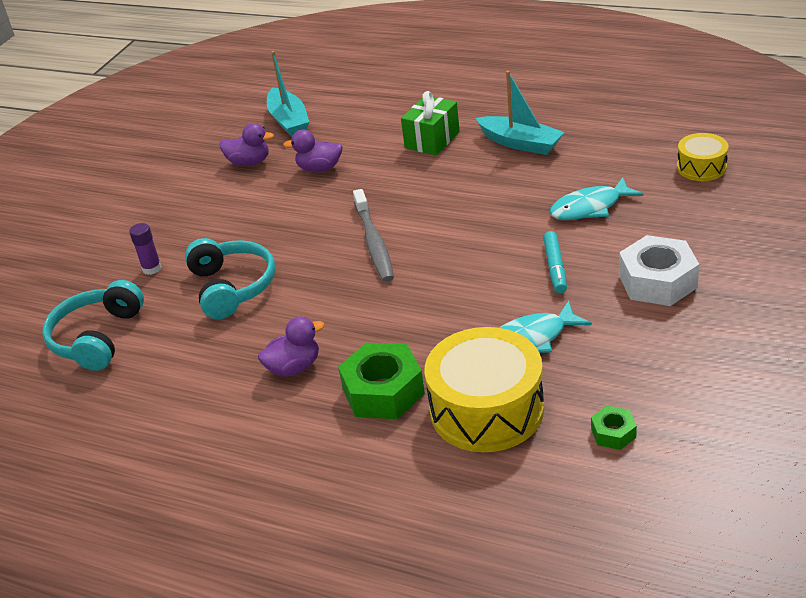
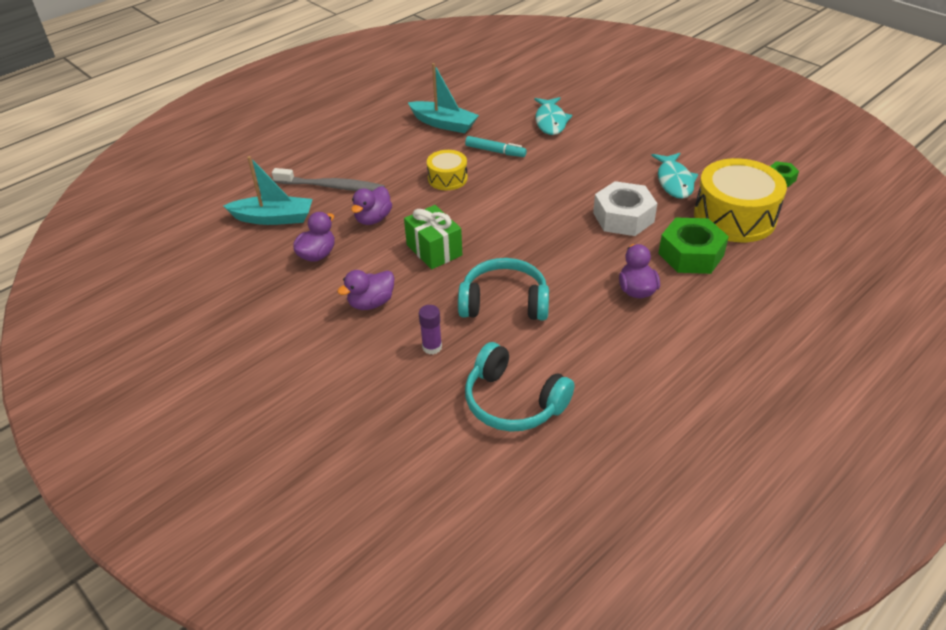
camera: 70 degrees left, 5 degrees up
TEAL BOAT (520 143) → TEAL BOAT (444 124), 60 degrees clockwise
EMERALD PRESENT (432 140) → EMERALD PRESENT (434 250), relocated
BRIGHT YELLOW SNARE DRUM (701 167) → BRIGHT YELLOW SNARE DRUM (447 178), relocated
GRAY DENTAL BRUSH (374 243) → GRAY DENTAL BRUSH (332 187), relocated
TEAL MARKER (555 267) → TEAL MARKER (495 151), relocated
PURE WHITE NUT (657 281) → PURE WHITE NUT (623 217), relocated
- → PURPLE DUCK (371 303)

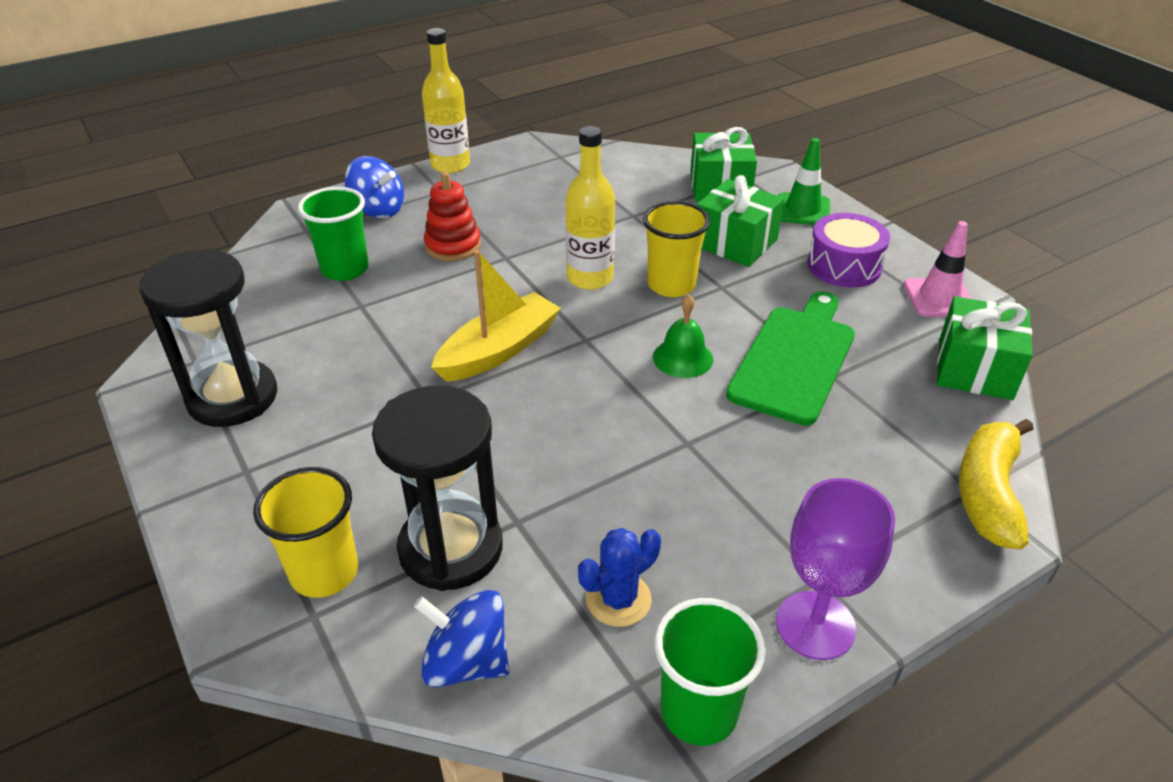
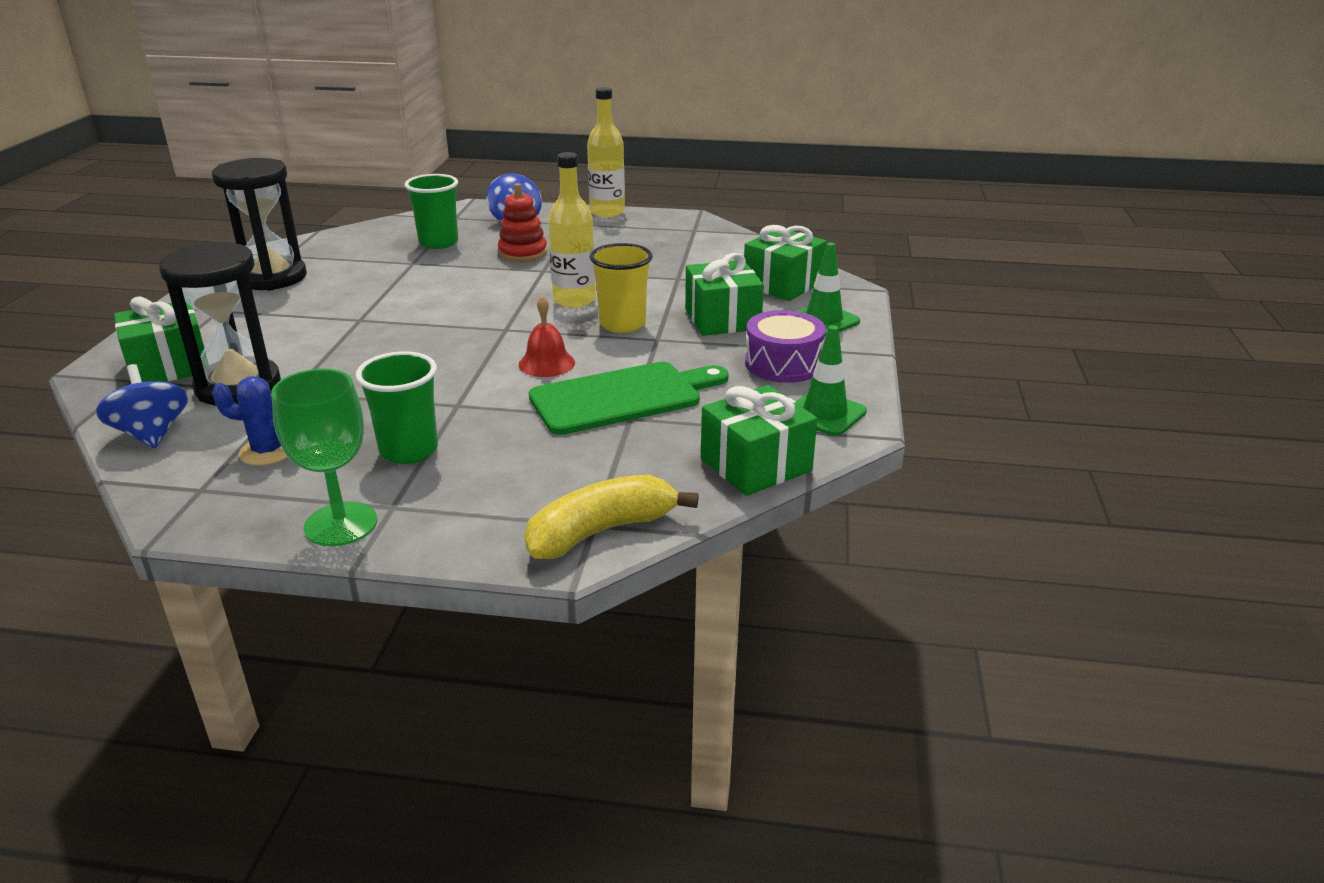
camera: 40 degrees right, 10 degrees down
ROSY ROAD CONE (939 298) → EMERALD ROAD CONE (824 413)
BRIGHT YELLOW BOAT (499 350) → -
EMERALD HAND BELL (683 358) → SCARLET HAND BELL (546 363)
BRIGHT YELLOW CUP (324 572) → EMERALD PRESENT (169 366)
PURPLE CHALICE (815 625) → EMERALD CHALICE (341 524)
EMERALD CUP (698 711) → EMERALD CUP (409 450), relocated

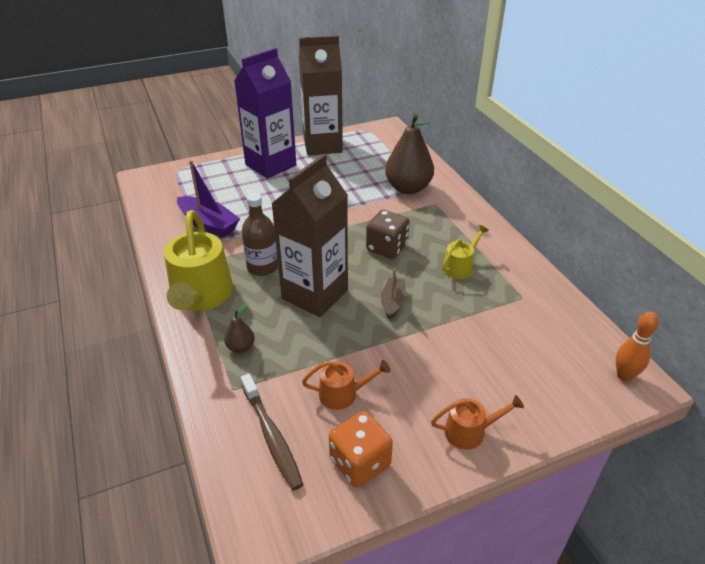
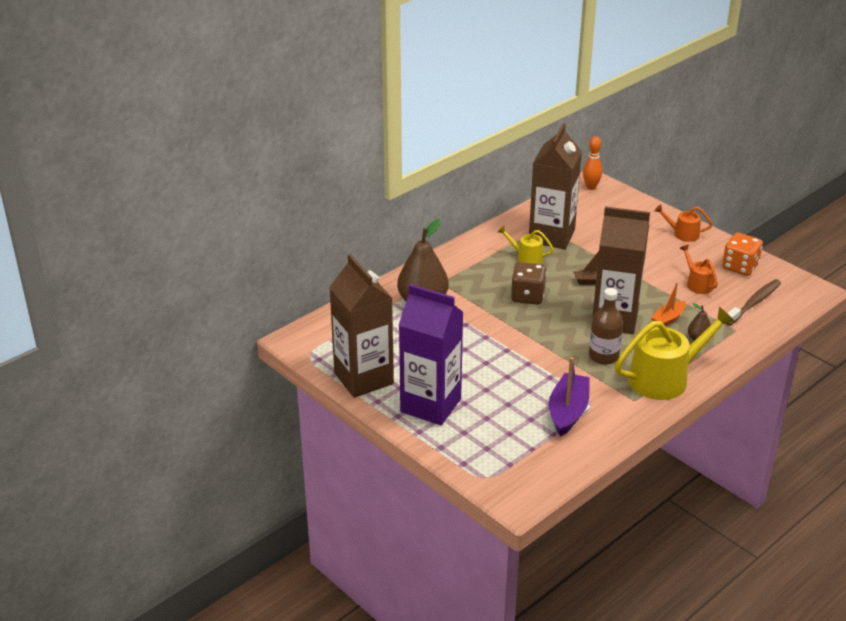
camera: 110 degrees left, 5 degrees down
ORANGE WATERING CAN (470 431) → ORANGE WATERING CAN (682 234), 45 degrees counterclockwise
- → DARK BROWN CARTON (551 236)
- → ORANGE BOAT (668 319)

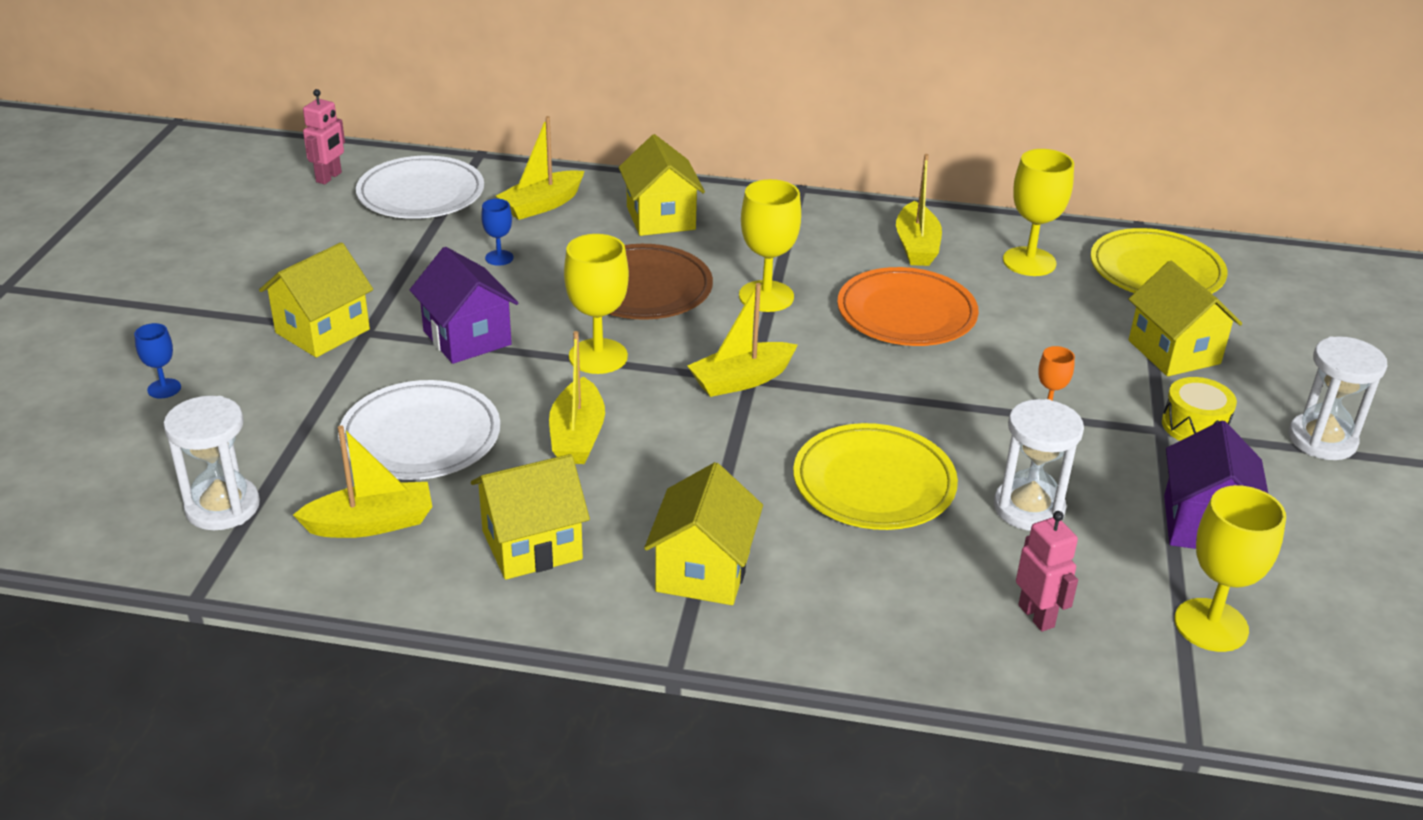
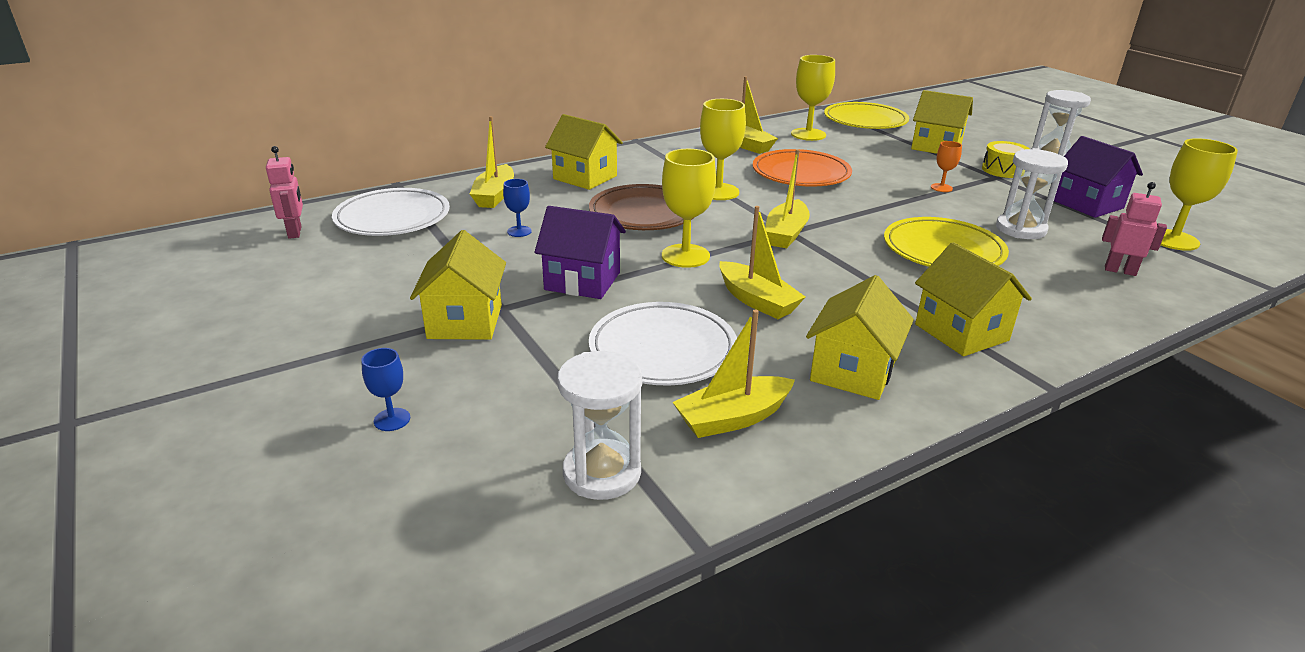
camera: 40 degrees left, 5 degrees down
BRIGHT YELLOW BOAT (371 523) → BRIGHT YELLOW BOAT (732 418), 150 degrees counterclockwise

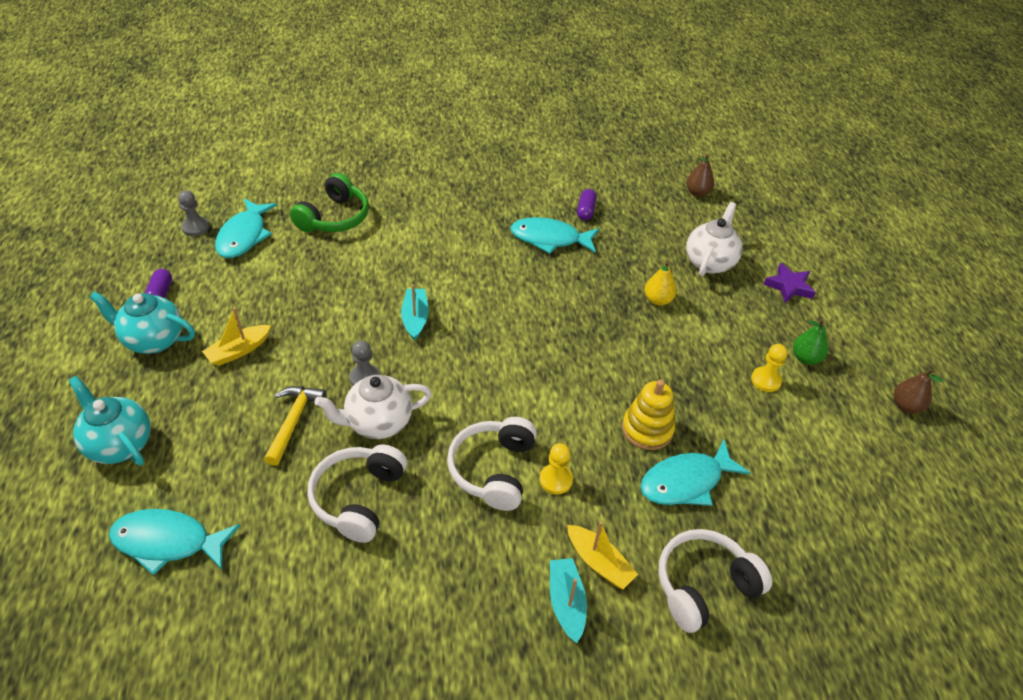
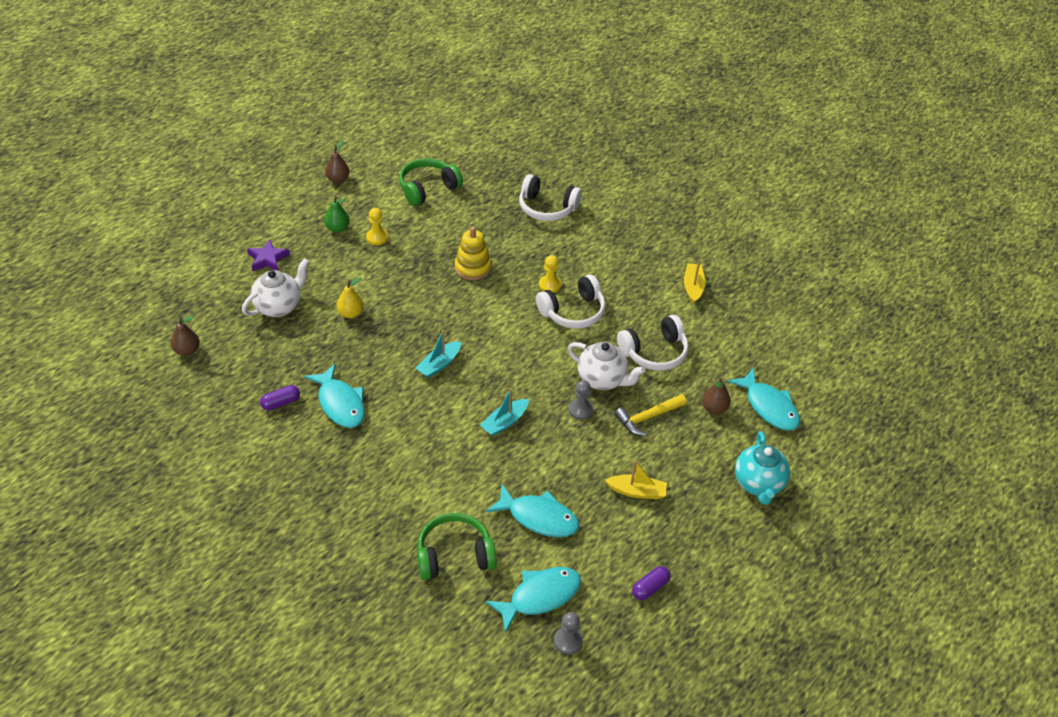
camera: 130 degrees left, 0 degrees up
PURE WHITE TEA POT (709 262) → PURE WHITE TEA POT (279 306), 150 degrees clockwise
TEAL TEA POT (153 340) → -
TEAL FISH FIGURE (686 482) → TEAL FISH FIGURE (538 517), relocated
BRIGHT YELLOW BOAT (599 562) → BRIGHT YELLOW BOAT (693 287), relocated
TEAL BOAT (566 602) → TEAL BOAT (439 364), relocated
- → EMERALD HEADPHONES (428 188)
- → DARK BROWN PEAR FRUIT (714 408)

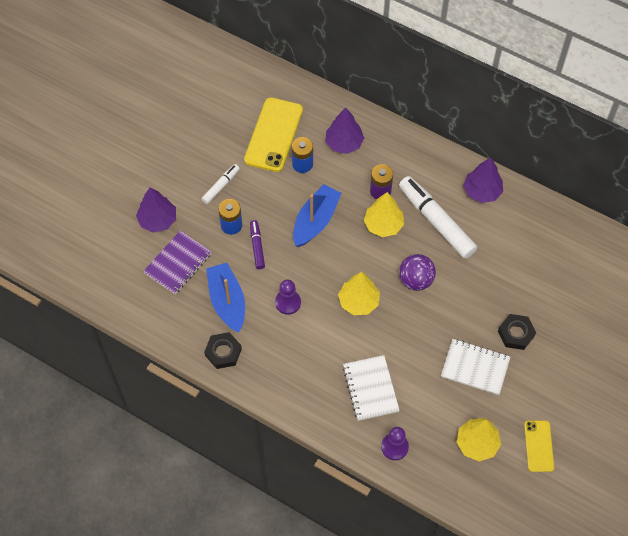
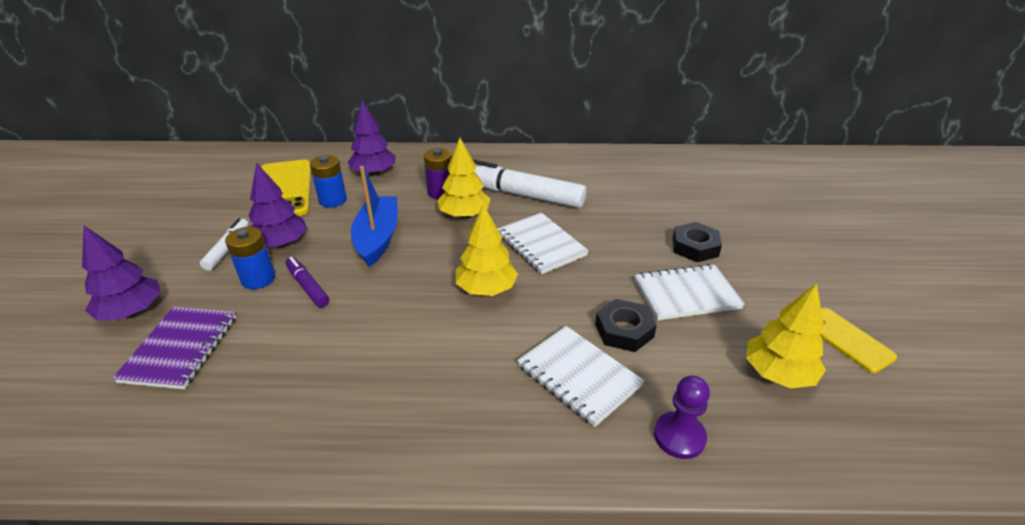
camera: 30 degrees left, 25 degrees down
PURPLE TOY TREE (482 191) → PURPLE TOY TREE (281 243), relocated
PURPLE PLAY BALL (416 280) → PURE WHITE NOTEPAD (540 245)
BLUE BOAT (227 301) → -
PURPLE GAME PAWN (288 302) → -
EBONY NUT (223 352) → EBONY NUT (624 330), relocated

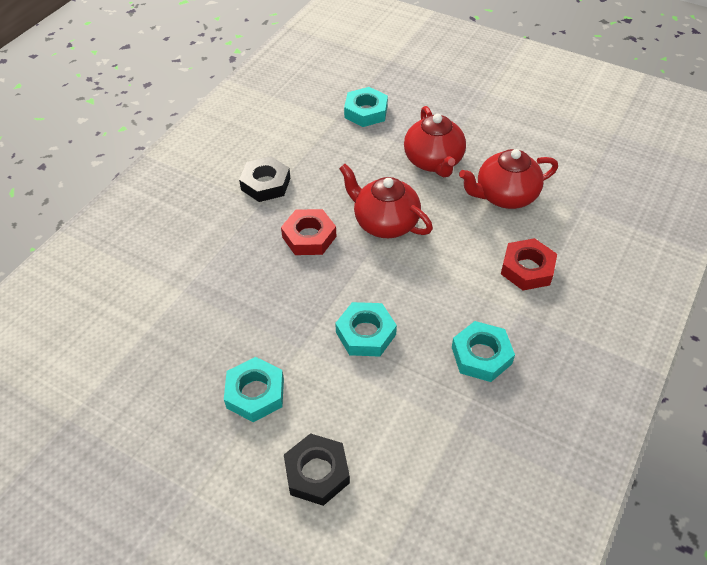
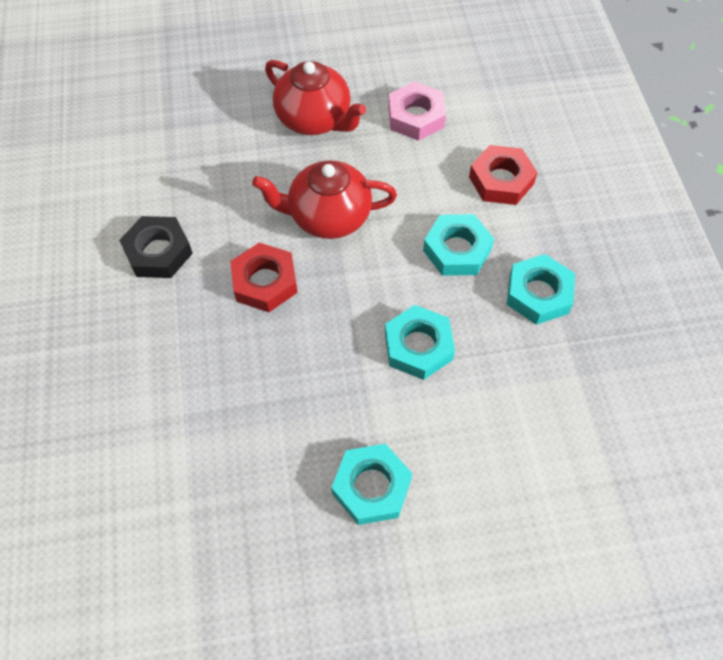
camera: 40 degrees left, 10 degrees up
TEAL NUT (366 112) → TEAL NUT (457 250), relocated
SCARLET TEA POT (505 196) → ROSY NUT (416 117)
EBONY NUT (317 473) → -

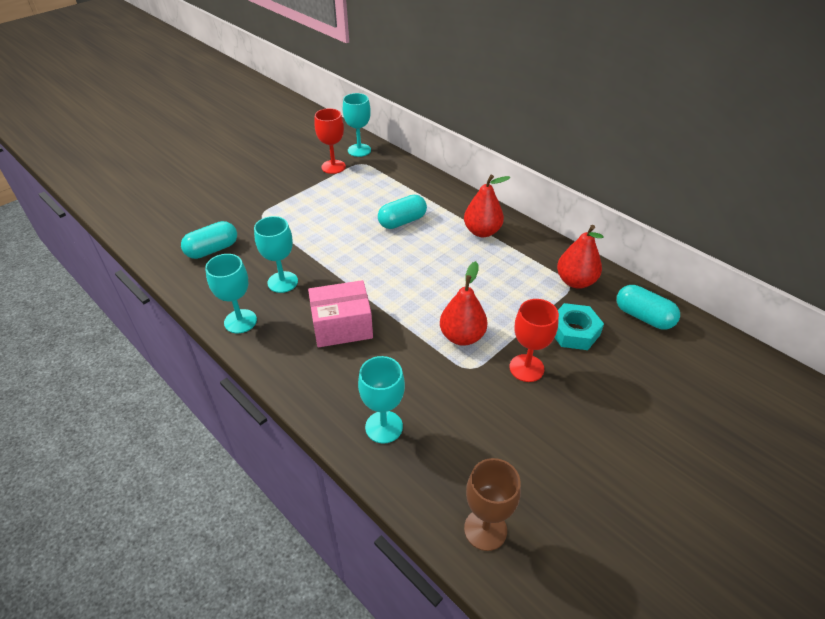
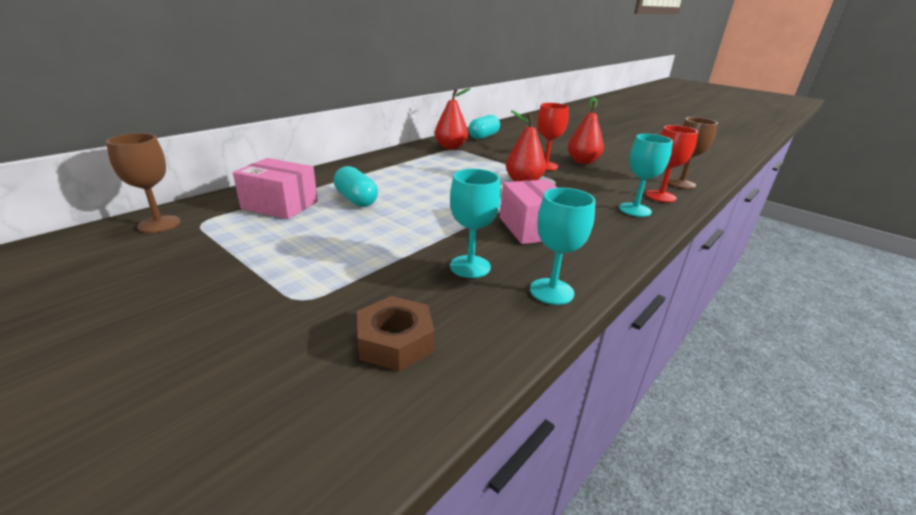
camera: 95 degrees left, 15 degrees down
TEAL CHALICE (359 150) → DARK BROWN CHALICE (159 224)
SCARLET CHALICE (333 167) → SCARLET CHALICE (660 196), relocated
SCARLET PEAR FRUIT (482 231) → SCARLET PEAR FRUIT (582 161), relocated
TEAL PILL SHAPE (212 250) → DARK BROWN NUT (395 341)
TEAL NUT (574 332) → -
- → ROSY PARCEL (280 205)

